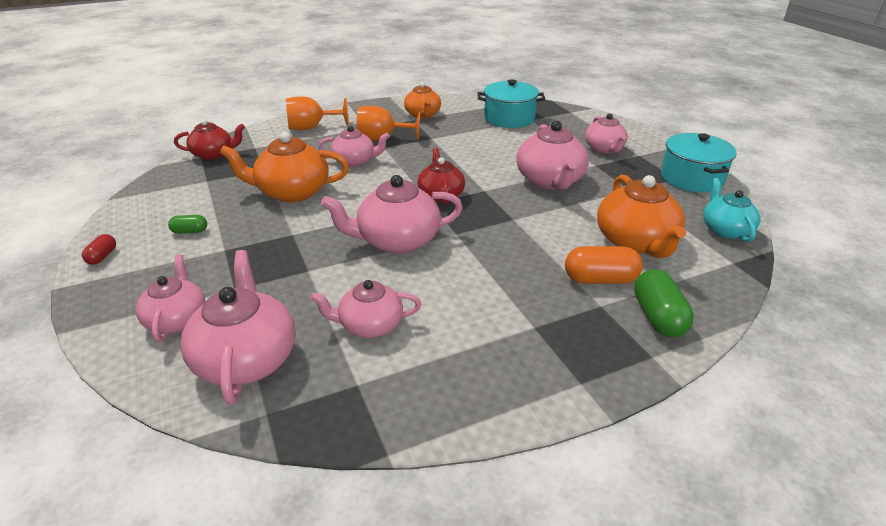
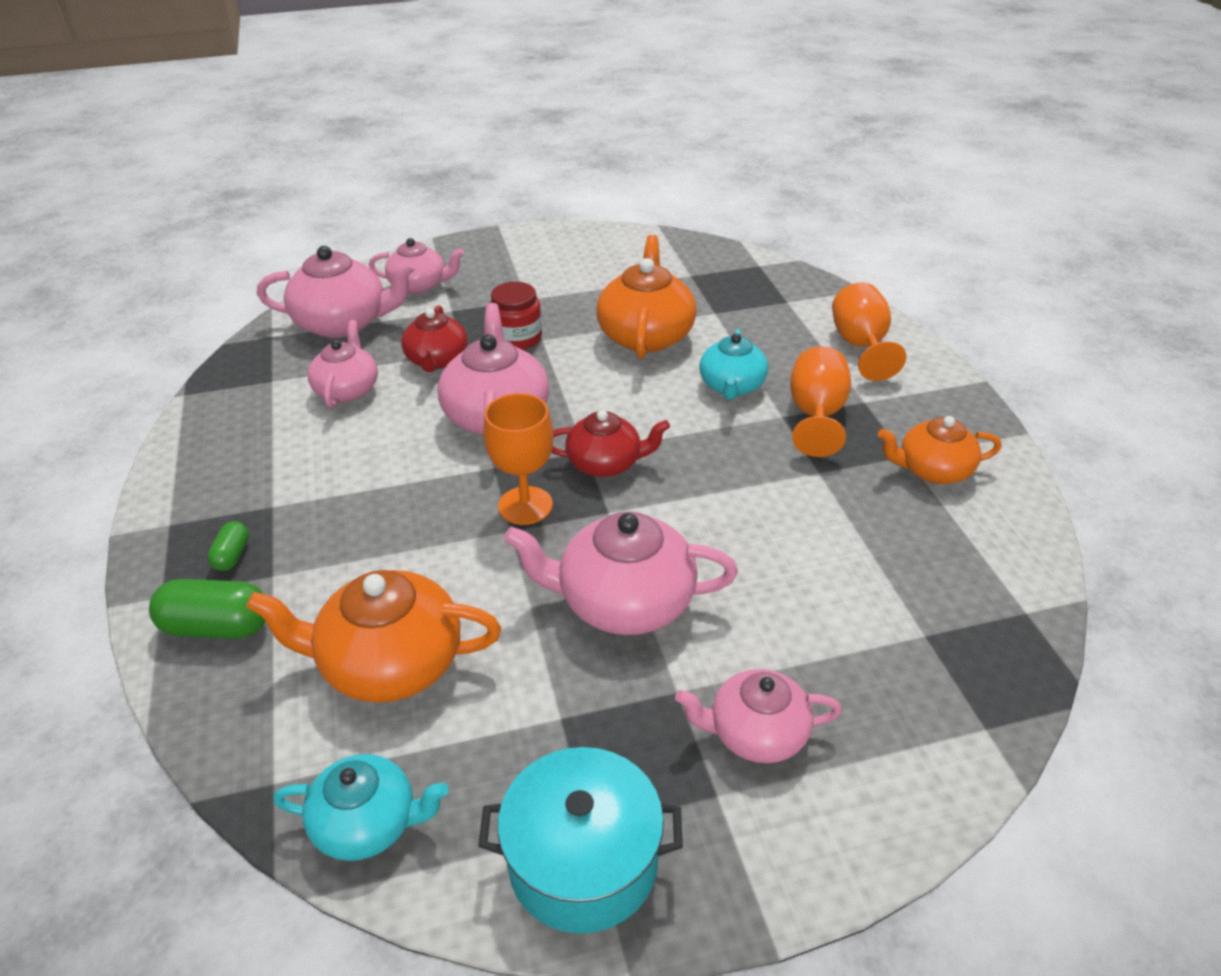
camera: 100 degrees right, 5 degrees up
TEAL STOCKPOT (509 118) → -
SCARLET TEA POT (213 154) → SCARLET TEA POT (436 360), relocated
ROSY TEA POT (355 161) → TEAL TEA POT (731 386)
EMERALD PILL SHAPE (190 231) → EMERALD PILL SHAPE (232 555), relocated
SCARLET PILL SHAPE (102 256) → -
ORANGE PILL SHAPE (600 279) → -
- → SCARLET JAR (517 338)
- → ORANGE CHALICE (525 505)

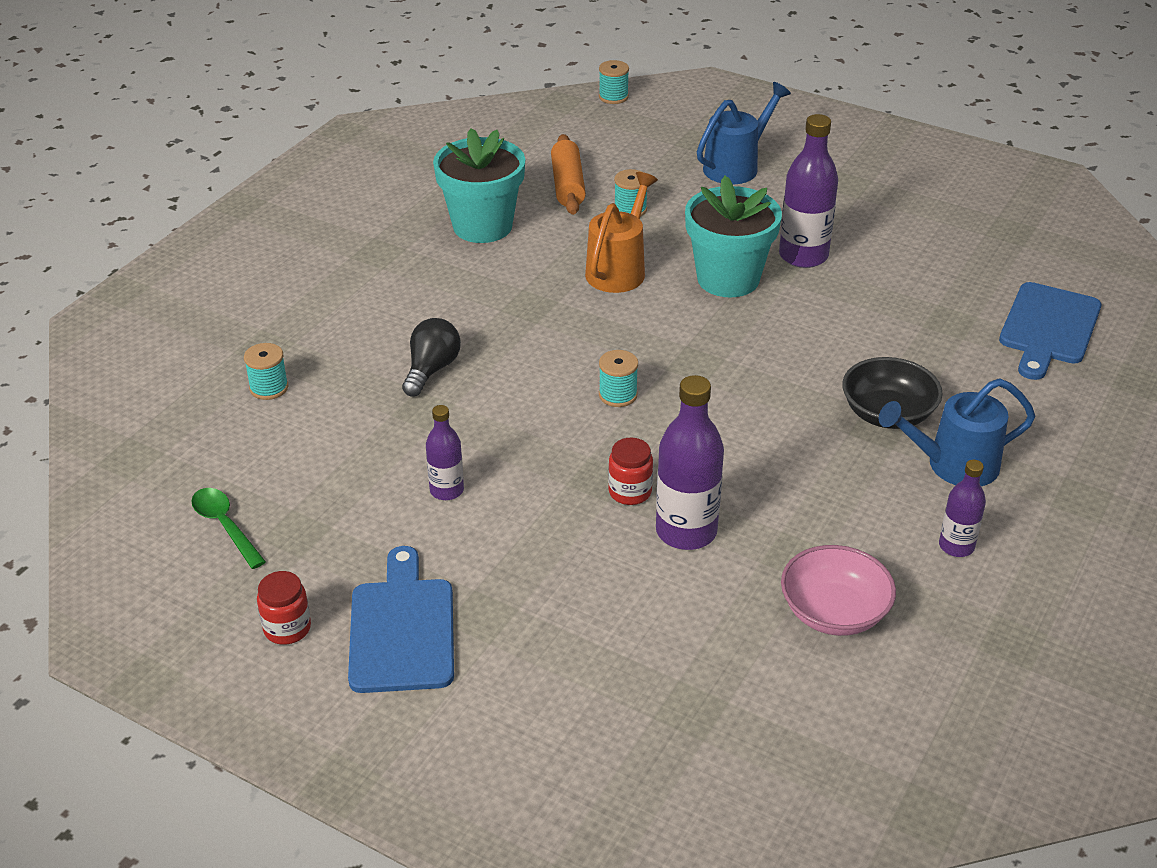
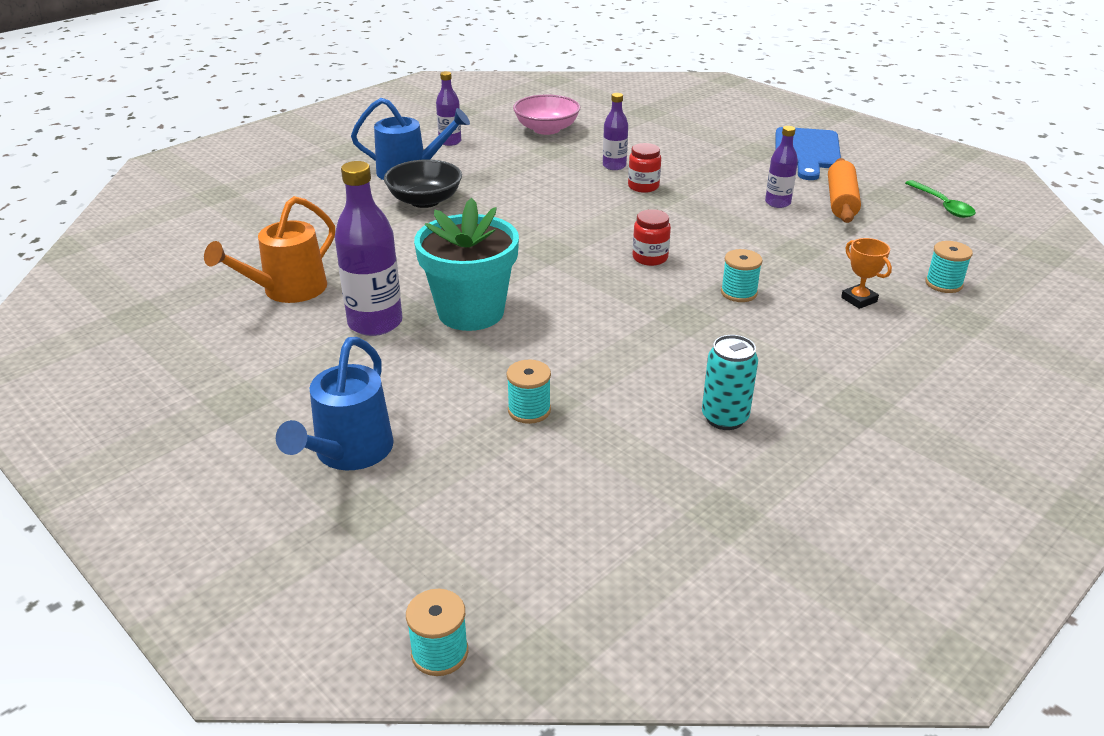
camera: 165 degrees left, 5 degrees down
BLUE WATERING CAN (736 166) → BLUE WATERING CAN (348 453), 45 degrees counterclockwise
TEAL POTTED PLANT (482 226) → TEAL SODA CAN (724 418)
ORANGE PASTRY ROLLER (567 185) → ORANGE PASTRY ROLLER (841 201), relocated
ORANGE WATERING CAN (619 269) → ORANGE WATERING CAN (287 291), relocated
BLUE CUTTING BOARD (1048 328) → -
EBONY LIGHTBULB (431 370) → -
TEAL BOBBIN (618 395) → TEAL BOBBIN (738 293), relocated
PURPLE DRINK BOTTLE (686 531) → PURPLE DRINK BOTTLE (614 166), x0.57
SCARLET JAR (287 628) → SCARLET JAR (650 258), relocated
- → ORANGE PRIZE CUP (859 299)

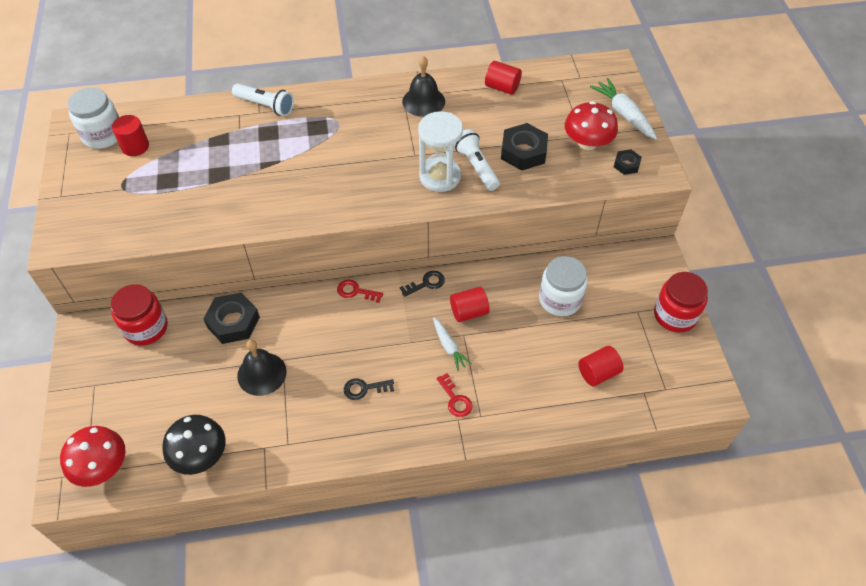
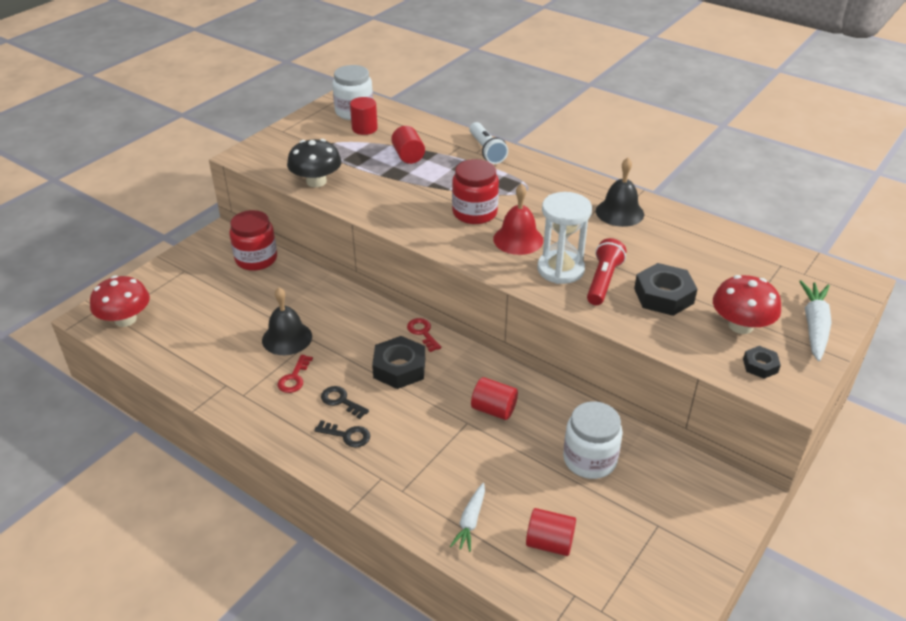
camera: 45 degrees right, 15 degrees down
SCARLET CYLINDER SHAPE (502 87) → SCARLET CYLINDER SHAPE (408 156), relocated
PURE WHITE FLASHLIGHT (476 166) → SCARLET FLASHLIGHT (603 281)
EBONY LATCHKEY (426 283) → EBONY LATCHKEY (347 435), relocated
SCARLET JAR (675 315) → SCARLET JAR (474 213), relocated
EBONY NUT (233 322) → EBONY NUT (399 368), relocated
PURE WHITE CARROT (449 347) → PURE WHITE CARROT (470 521), relocated
SCARLET LATCHKEY (455 399) → SCARLET LATCHKEY (294 378), relocated
EBONY TOADSTOOL (200 455) → EBONY TOADSTOOL (316 181), relocated
- → SCARLET HAND BELL (518 239)

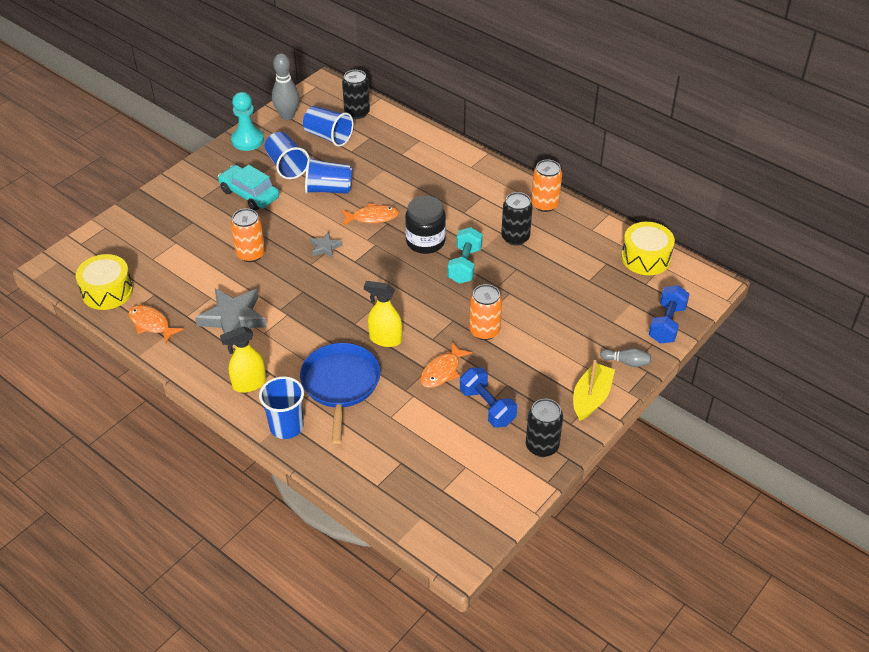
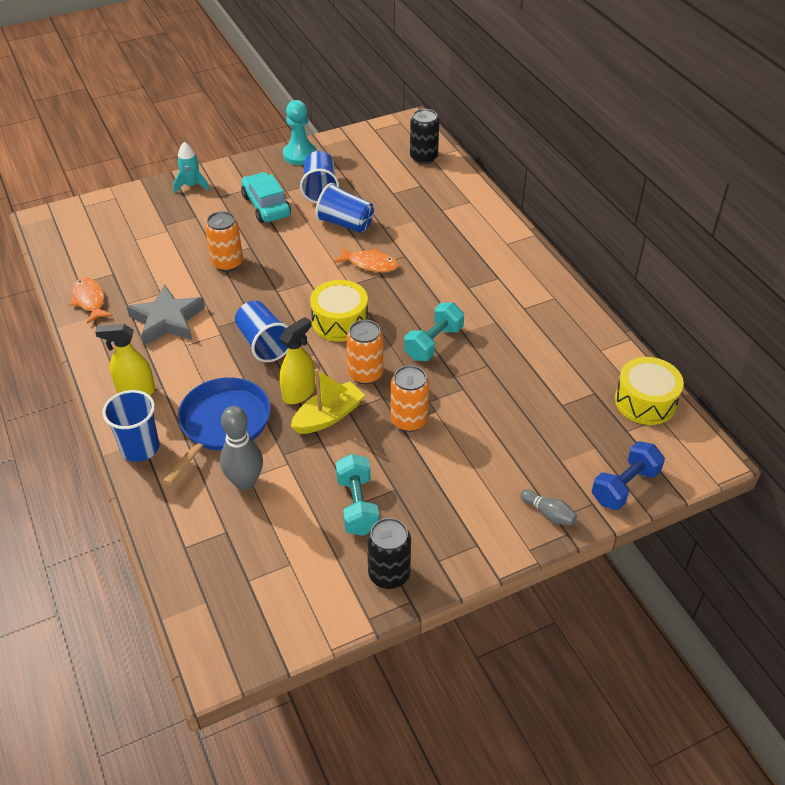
camera: 25 degrees right, 0 degrees up
GRAY BOWLING PIN (287 116) → GRAY BOWLING PIN (245 482), relocated
BLUE CUP (328 136) → BLUE CUP (264 344), relocated
ORANGE SODA CAN (544 204) → ORANGE SODA CAN (365 374), relocated
EBONY SODA CAN (515 237) → -
EBONY JAR (425 241) → -
GRAY STAR (325 247) → -
BRIGHT YELLOW SNARE DRUM (107 291) → BRIGHT YELLOW SNARE DRUM (340 321), relocated
BRIGHT YELLOW SPRAY BOTTLE (385 339) → BRIGHT YELLOW SPRAY BOTTLE (299 393), 90 degrees clockwise
ORANGE FISH FIGURE (442 371) → -
BRIGHT YELLOW BOAT (591 398) → BRIGHT YELLOW BOAT (328 416), relocated
BLUE FREE WEIGHT (487 407) → TEAL FREE WEIGHT (357 505)
- → TEAL TOY ROCKET (192 185)

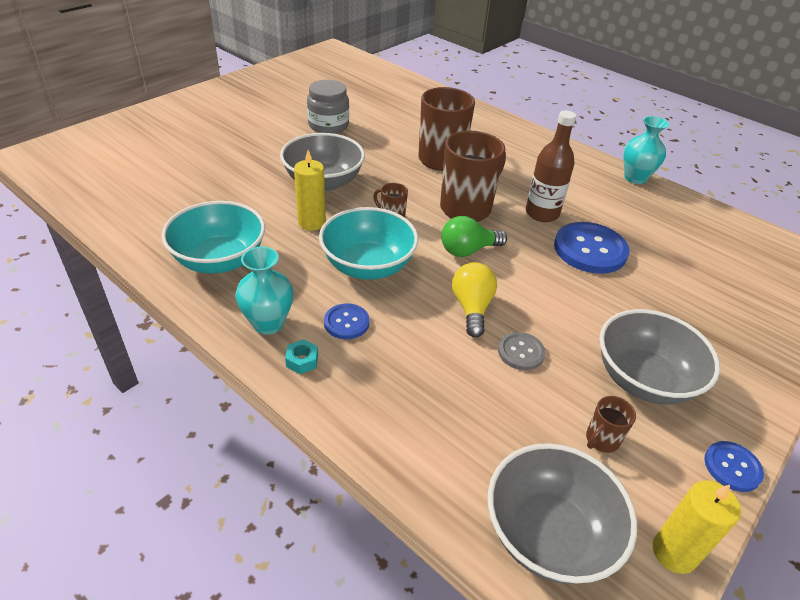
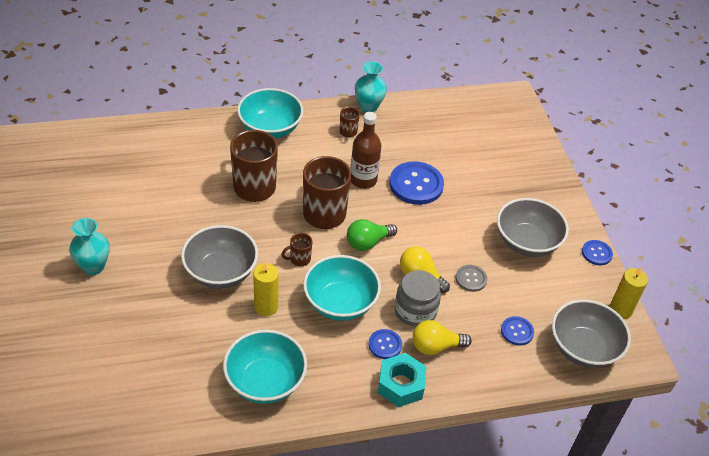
camera: 55 degrees left, 5 degrees up
GRAY JAR (328 125) → GRAY JAR (415 311), relocated
EMERALD LIGHTBULB (468 250) → EMERALD LIGHTBULB (368 242), 45 degrees clockwise
TEAL FLOWER VASE (268 323) → TEAL FLOWER VASE (93 266), relocated
TEAL NUT (302 361) → TEAL NUT (401 385), x2.07
DARK BROWN TEA MUG (601 440) → DARK BROWN TEA MUG (348 132), relocated
- → TEAL SERVING BOWL (270 129)
- → BLUE SHIRT BUTTON (517 331)
- → BRIGHT YELLOW LIGHTBULB (435 346)

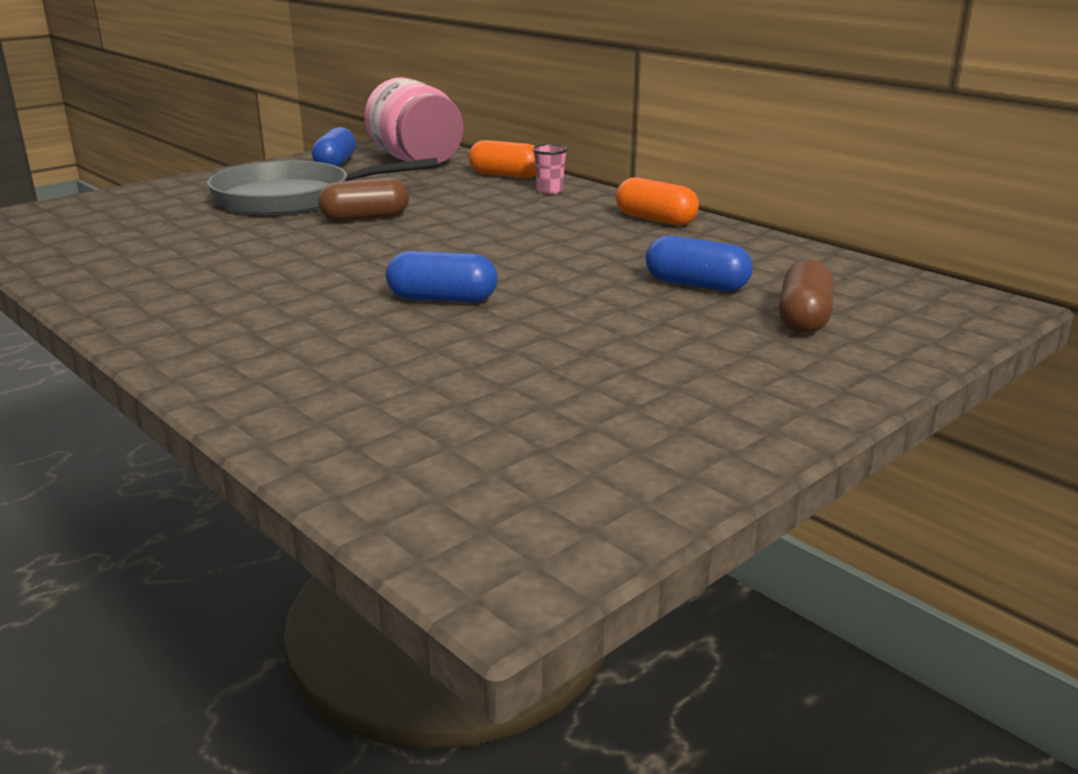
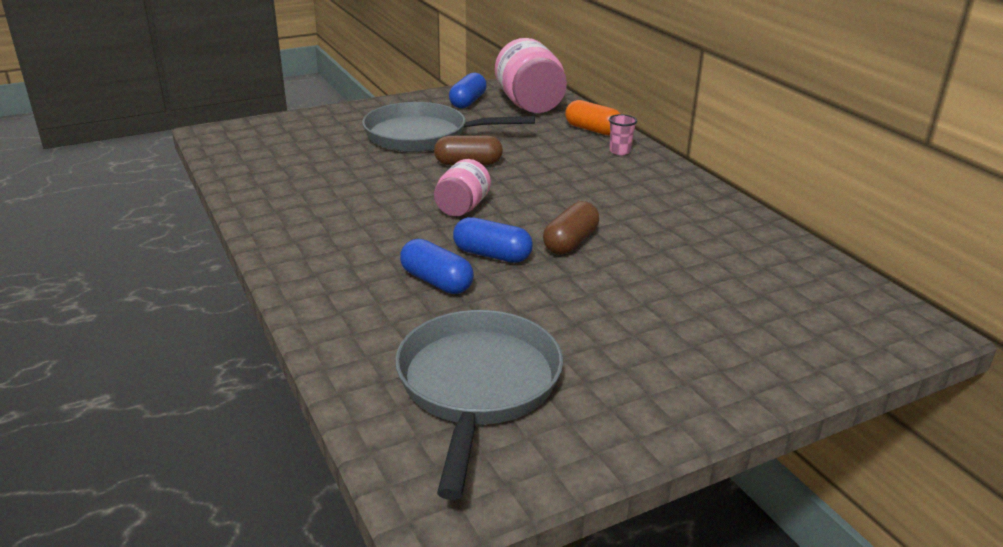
camera: 15 degrees right, 5 degrees up
ORANGE PILL SHAPE (655 220) → -
BLUE PILL SHAPE (696 285) → BLUE PILL SHAPE (436 281), relocated
DARK BROWN PILL SHAPE (804 319) → DARK BROWN PILL SHAPE (570 242), relocated
- → ROSY JAR (462 207)
- → GRAY FRYING PAN (477 387)

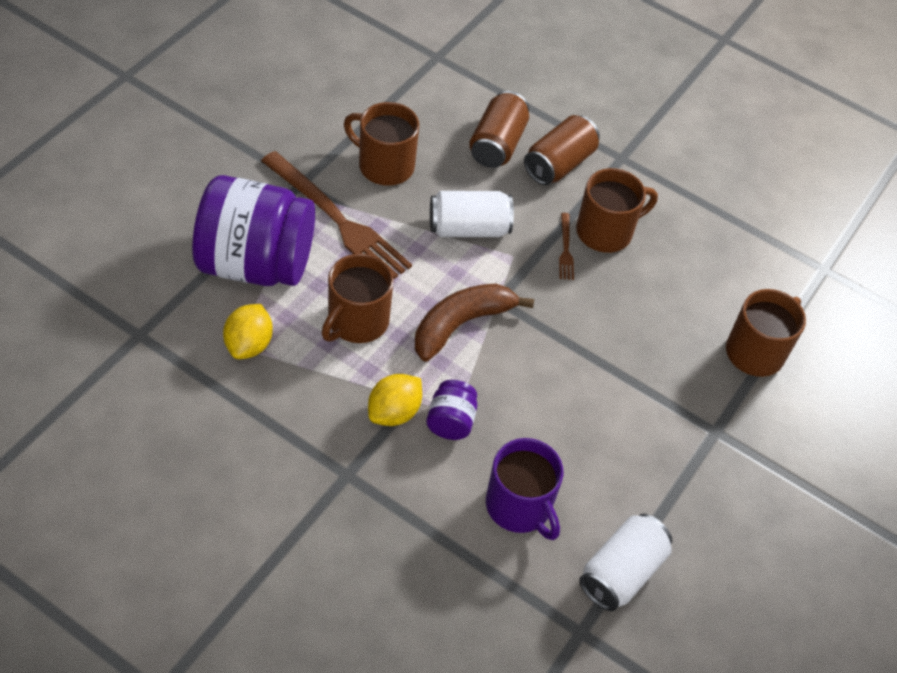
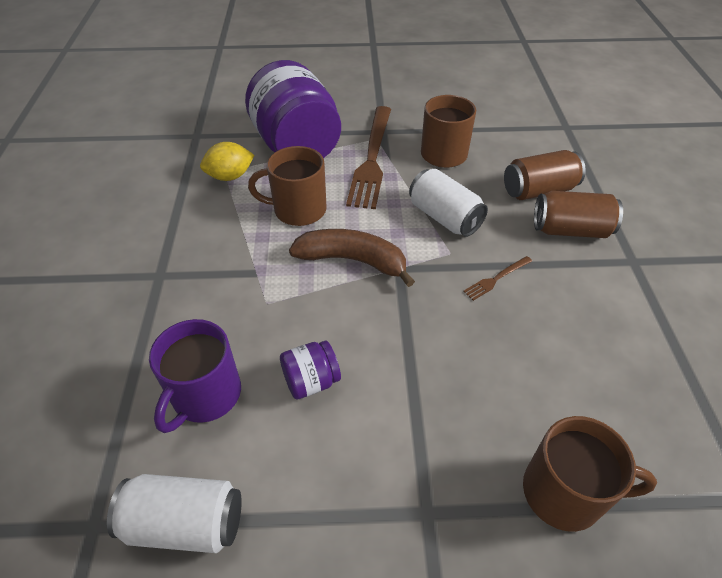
camera: 60 degrees right, 5 degrees down
DARK BROWN TEA MUG (605 232) → -
BRIGHT YELLOW TOY LEMON (394 412) → -
PURPLE JAR (450 421) → PURPLE JAR (311 381), relocated

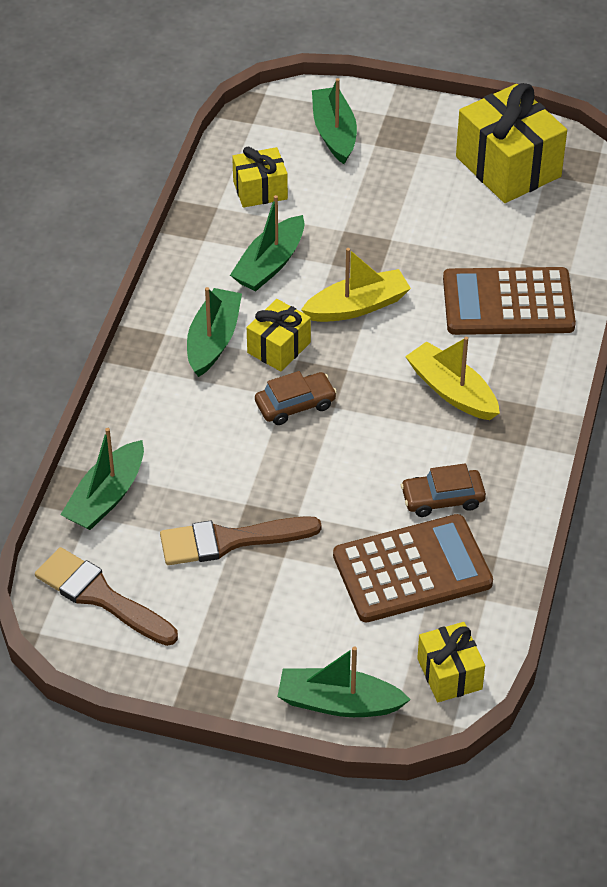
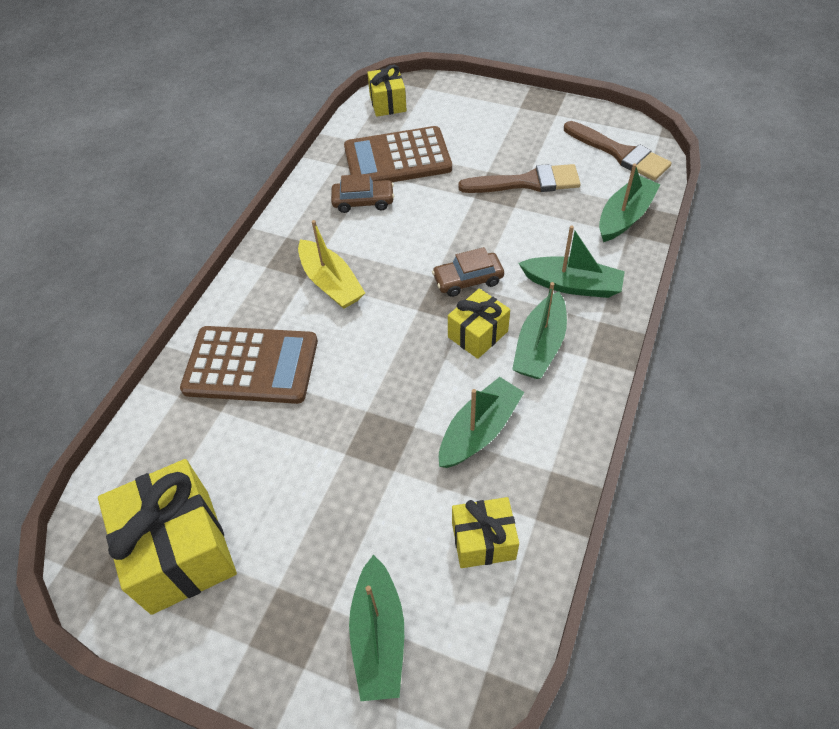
camera: 170 degrees left, 5 degrees up
BRIGHT YELLOW BOAT (357 306) → -
EMERALD BOAT (338 703) → EMERALD BOAT (572 285), relocated

